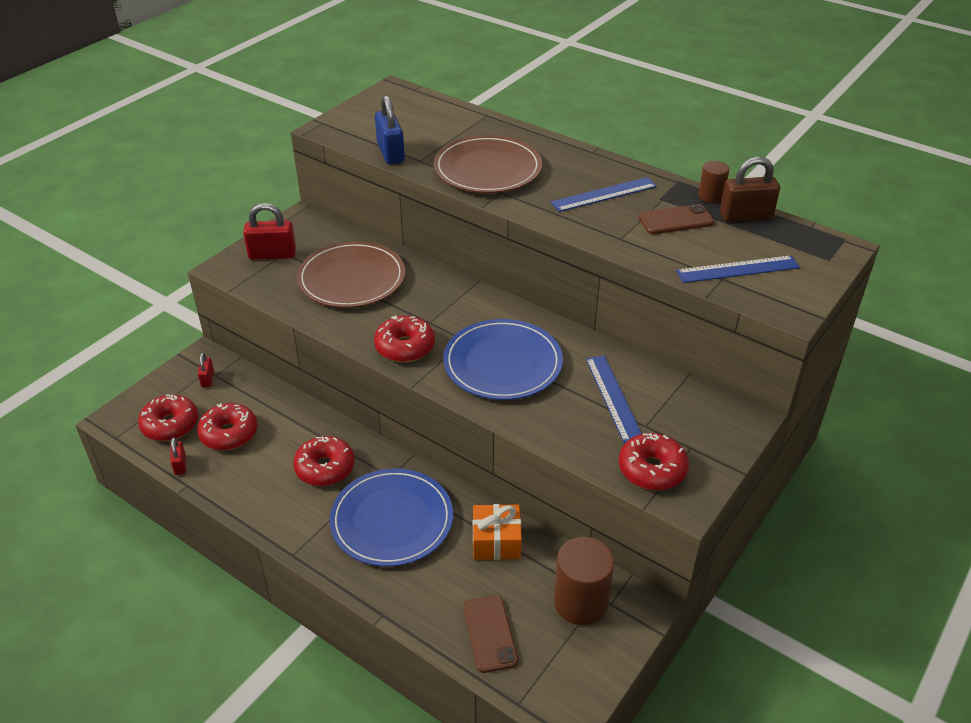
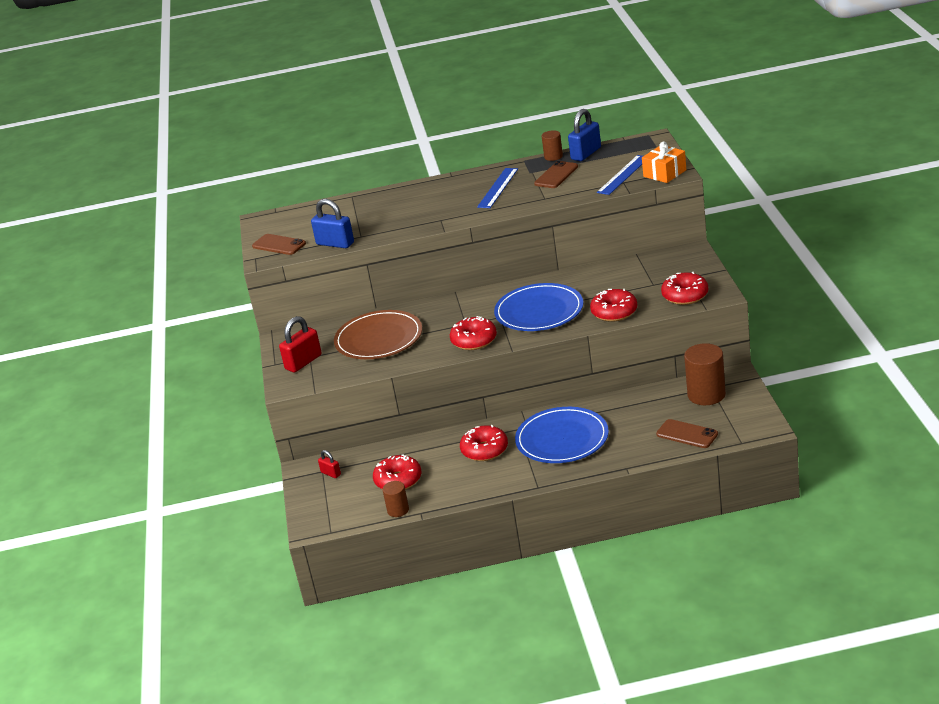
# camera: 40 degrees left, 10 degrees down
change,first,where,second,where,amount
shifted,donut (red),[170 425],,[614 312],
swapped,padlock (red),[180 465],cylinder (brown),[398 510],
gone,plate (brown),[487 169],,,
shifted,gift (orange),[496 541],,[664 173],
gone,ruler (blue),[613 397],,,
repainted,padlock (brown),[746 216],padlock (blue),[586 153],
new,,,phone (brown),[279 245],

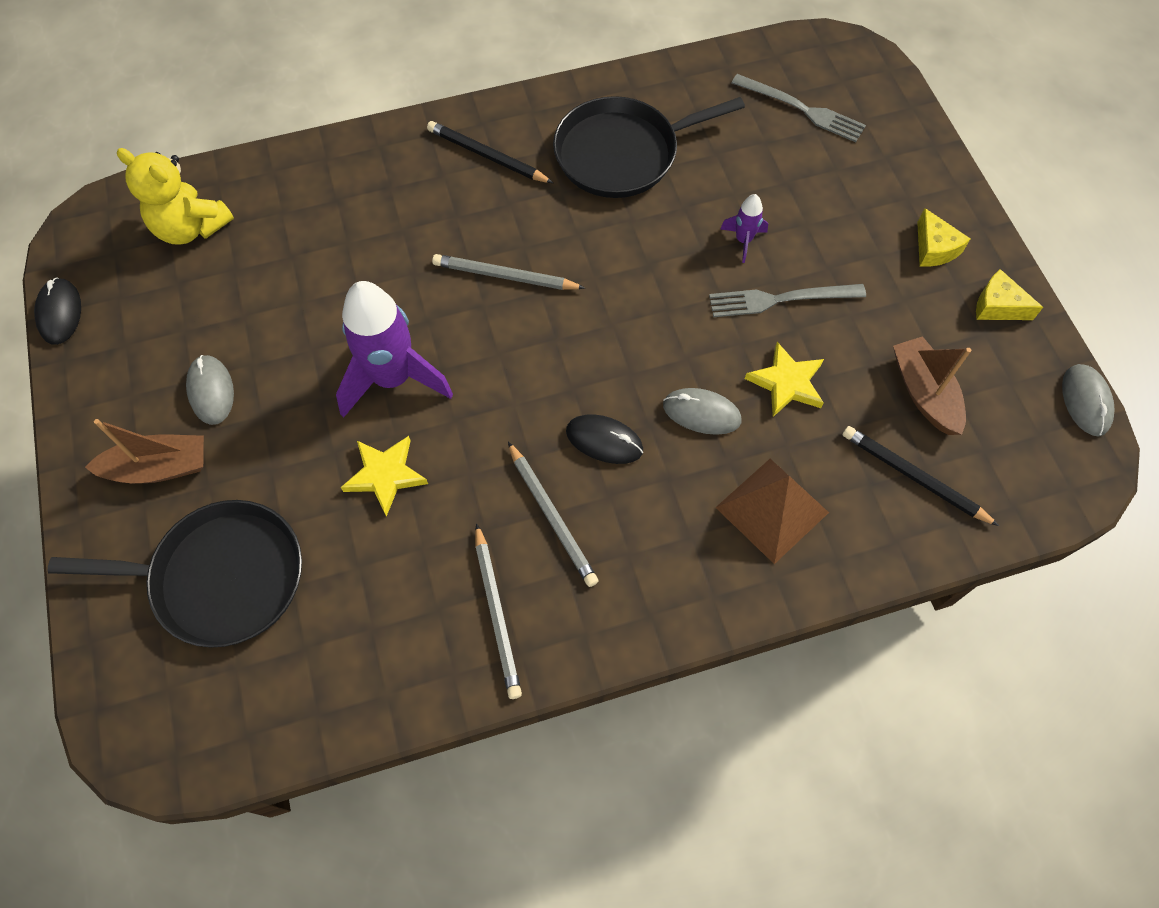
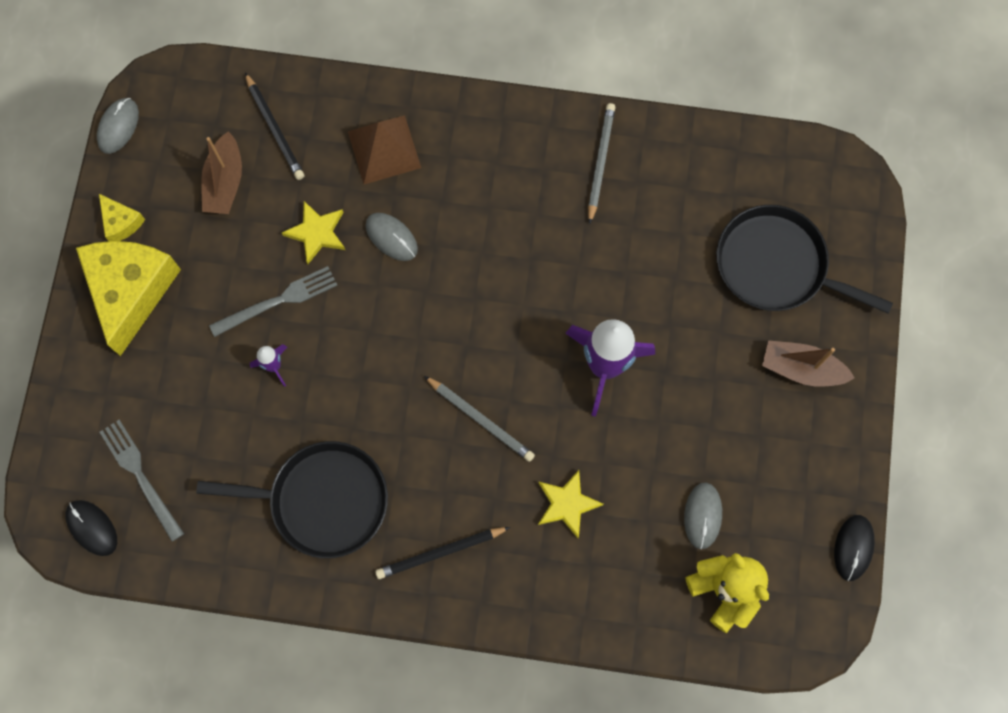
# camera: 155 degrees left, 10 degrees up
change,first,where,second,where,amount
shifted,mouse (grey),[211 391],,[702 516],
shifted,star (yellow),[385 475],,[567 504],
rotated,pencil (black),[487 156],,[440 552],105 degrees clockwise
gone,pencil (grey),[551 516],,,
shifted,mouse (black),[604 441],,[92 528],
rotated,fork (grey),[780 299],,[278 301],45 degrees counterclockwise
scaled,cheese (yellow),[934 248],,[131 291],x2.21

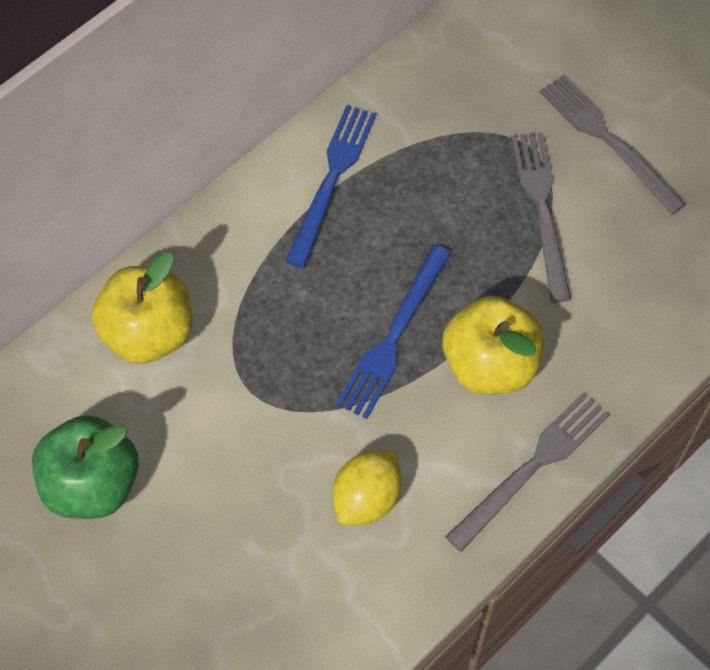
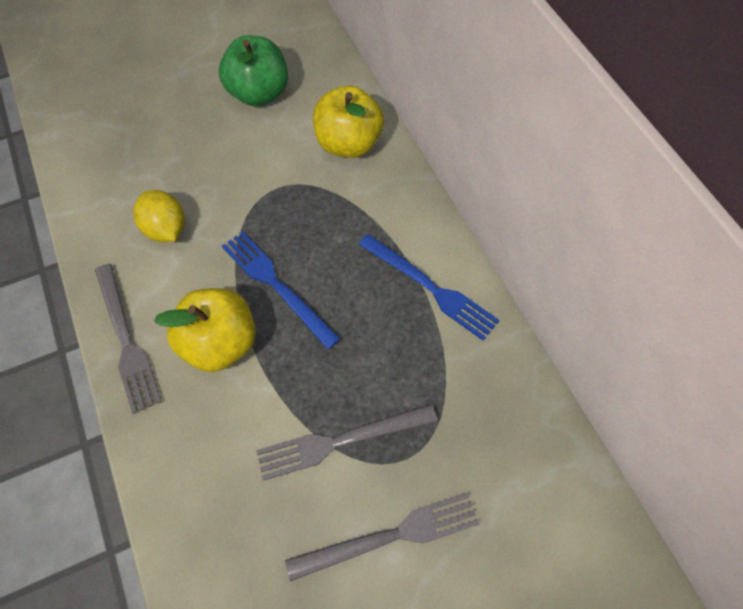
# camera: 110 degrees right, 0 degrees up
change,first,where,second,where,amount
rotated,fork (grey),[541 209],,[341 441],150 degrees clockwise

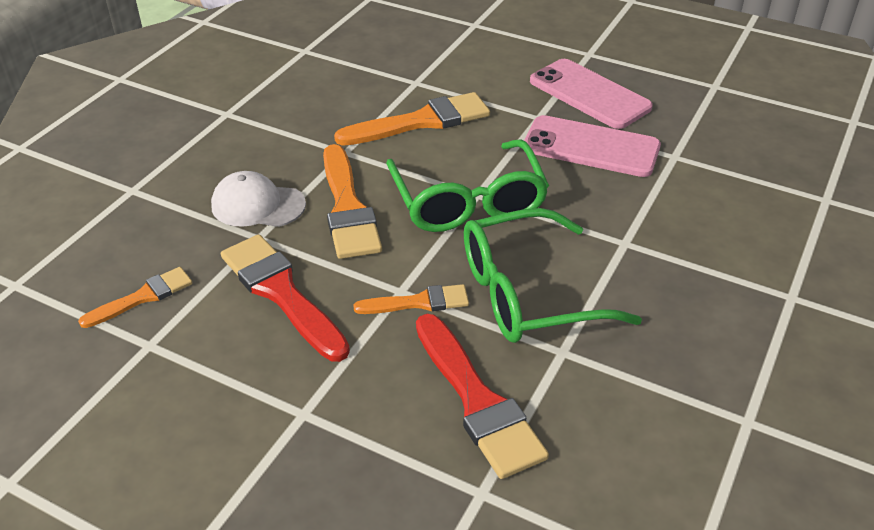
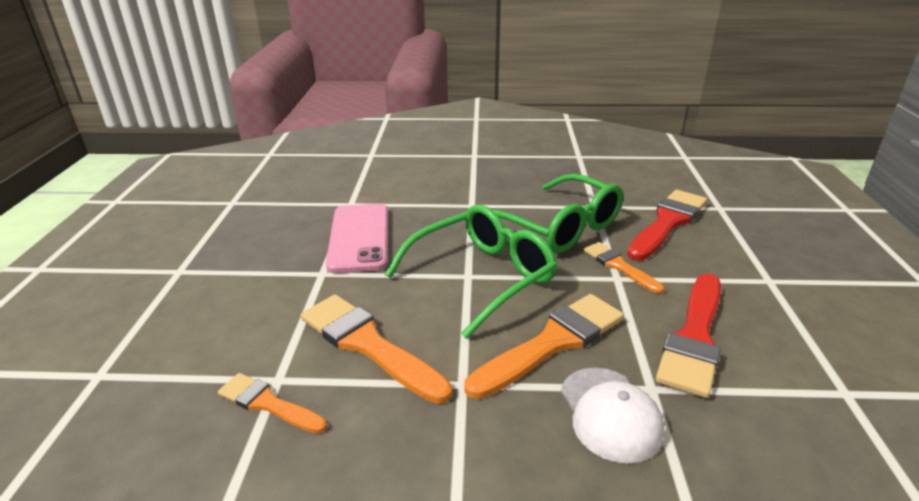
# camera: 115 degrees left, 10 degrees down
change,first,where,second,where,amount
shifted,brush (orange),[143 297],,[268 403],
gone,phone (pink),[589 94],,,

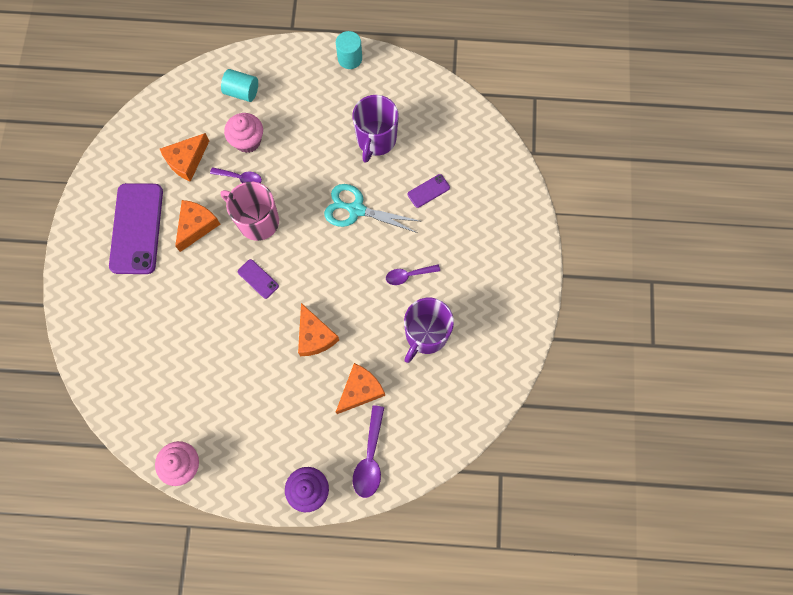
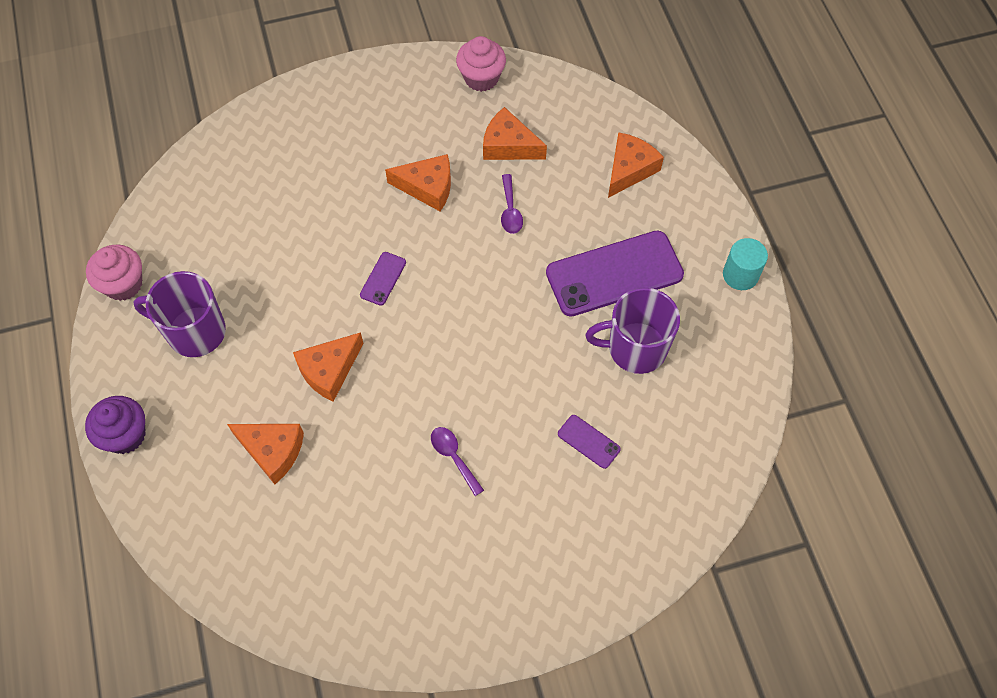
# camera: 70 degrees right, 10 degrees down
change,first,where,second,where,amount
shifted,phone (purple),[136 228],,[614 274],
gone,mug (pink),[257 221],,,
swapped,cylinder (turquoise),[242 92],cheese (orange),[629 169],
shifted,cupcake (pink),[247 141],,[481 78],
gone,scissors (turquoise),[356 210],,,
gone,spoon (purple),[370 458],,,
shifted,mug (purple),[426 334],,[195 332],

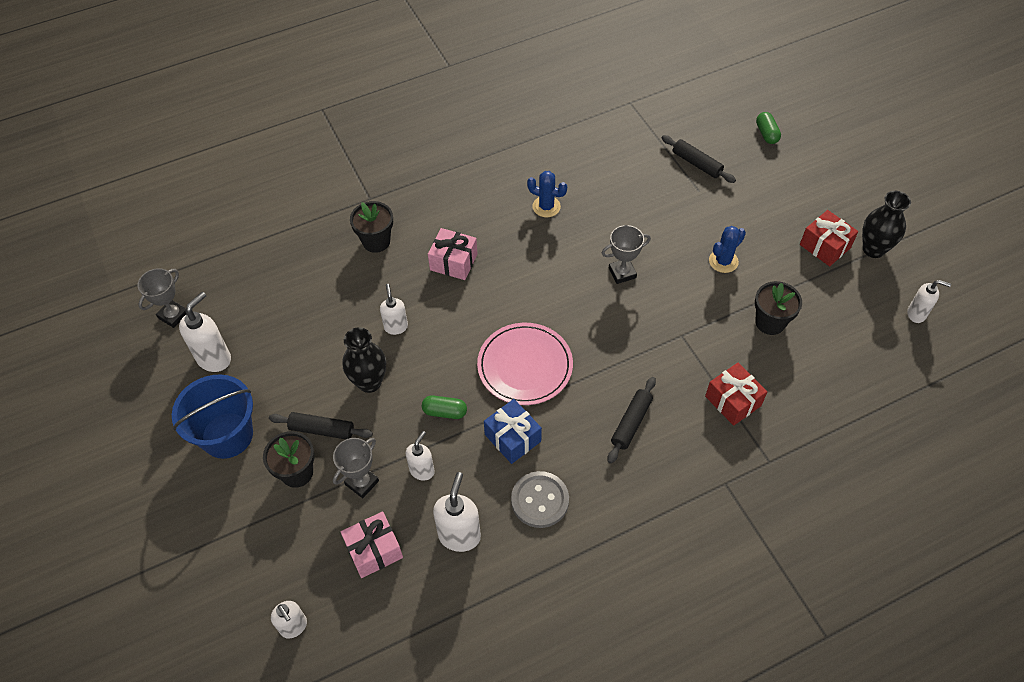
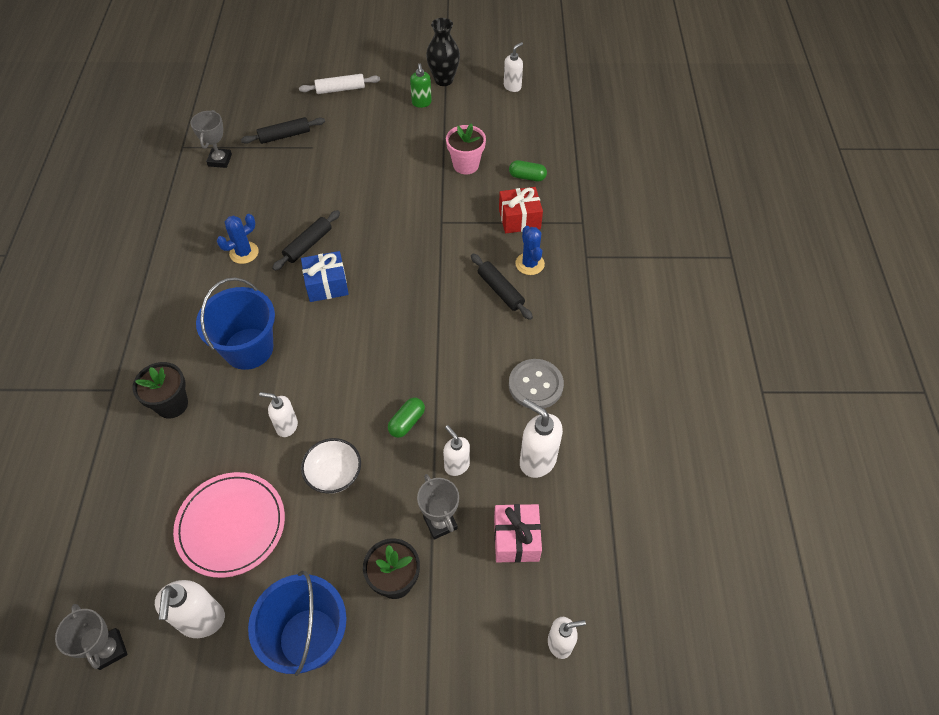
# camera: 65 degrees left, 0 degrees up
change,first,where,second,where,amount
rotated,soap dispenser (white),[214 358],,[202 620],150 degrees counterclockwise
shifted,rolling pin (black),[322 430],,[308 245],
swapped,vase (black),[369 382],bowl (white),[334 474],
swapped,gift (pink),[453 262],bucket (blue),[248 348],
shifted,plate (pink),[525 366],,[231 525],
shifted,gift (blue),[512 438],,[327 285],
shifted,trophy (grey),[622 273],,[220 160],
shifted,cactus (blue),[723 261],,[529 264],
repainted,flower pot (black),[770 322],flower pot (pink),[466 165],
shifted,capsule (green),[766 134],,[527 177],
swapped,gift (red),[825 246],soap dispenser (green),[421 103],
new,,,rolling pin (white),[340 89],

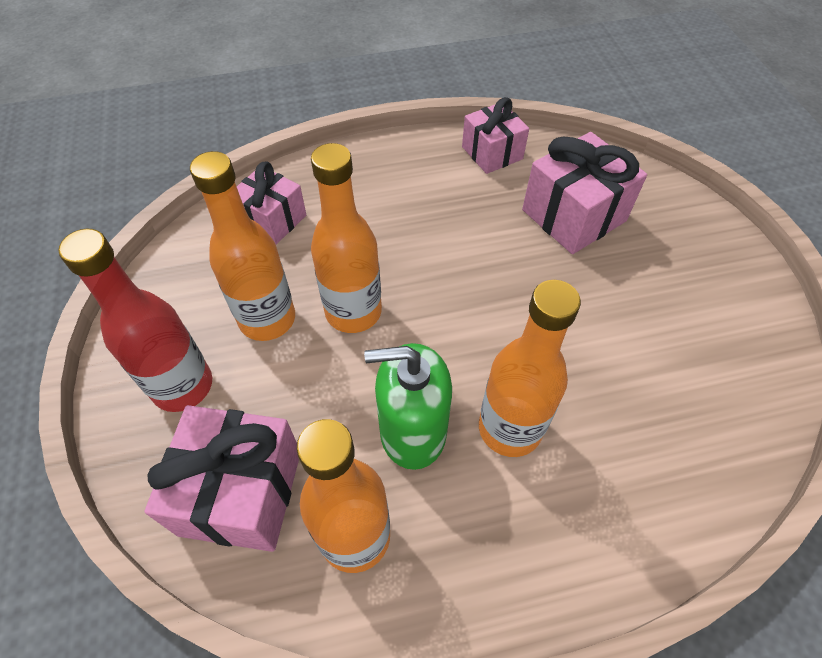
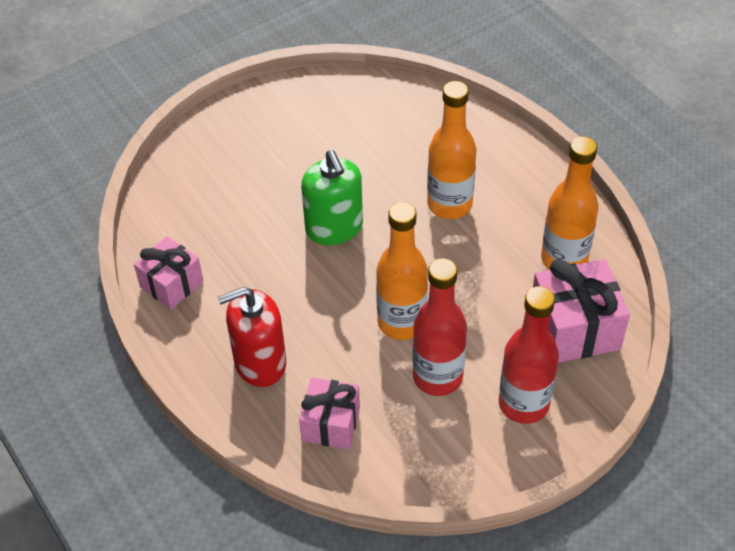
# camera: 110 degrees left, 5 degrees down
change,first,where,second,where,amount
repainted,bottle (orange),[267 319],bottle (red),[437 377],
shifted,soap dispenser (green),[412 431],,[334 228],
gone,gift (pink),[573 215],,,
new,,,soap dispenser (red),[260 362],

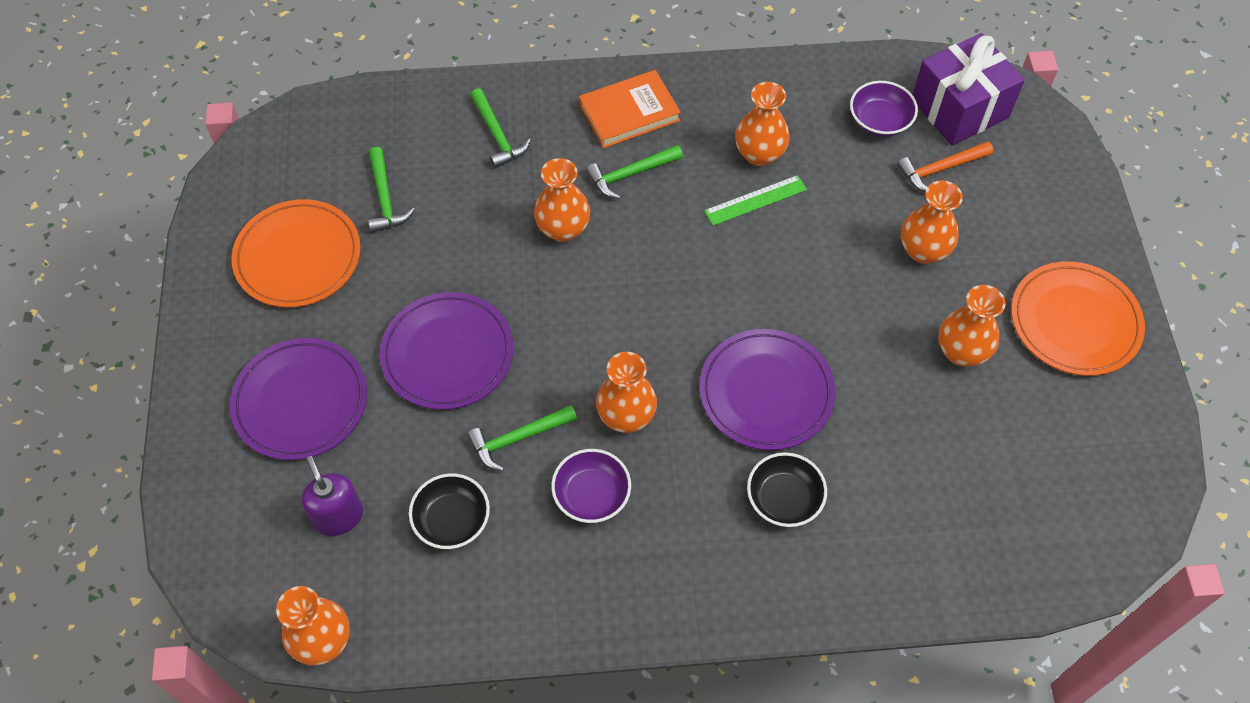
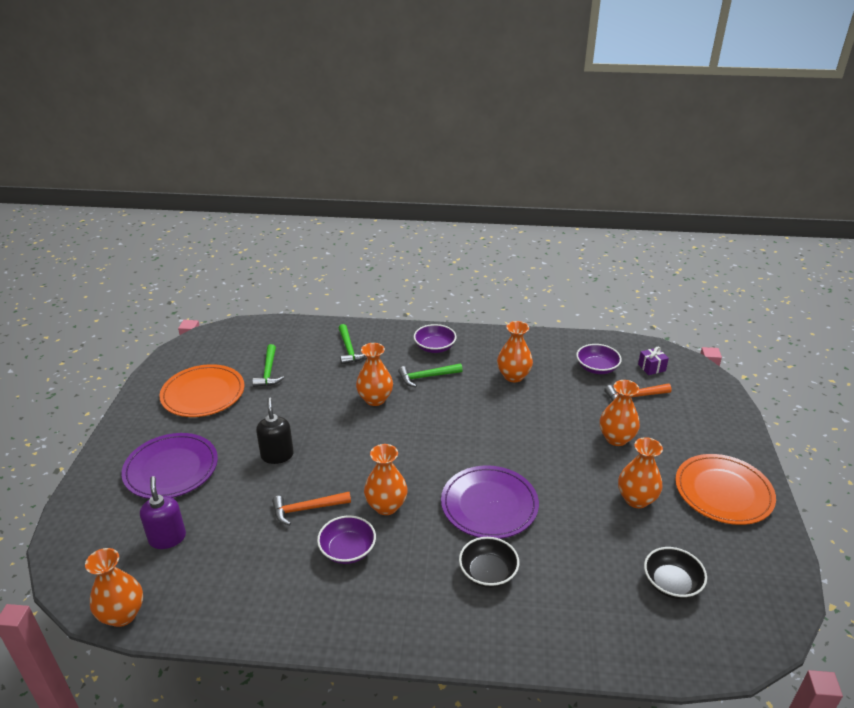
# camera: 10 degrees right, 25 degrees down
change,first,where,second,where,amount
swapped,plate (purple),[447 354],soap dispenser (black),[277 455],
shifted,bowl (black),[452 520],,[671 583],
repainted,hammer (green),[518 439],hammer (orange),[307 509],
swapped,book (orange),[629 113],bowl (purple),[434 347],
gone,ruler (green),[755 200],,,
scaled,gift (purple),[959 108],,[651 367],x0.42

